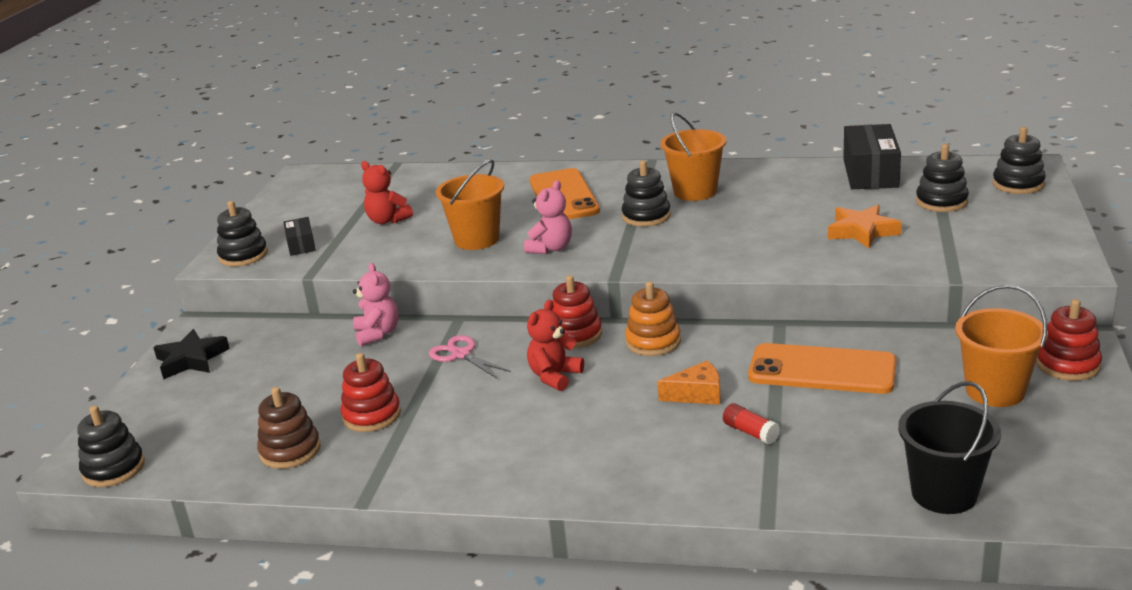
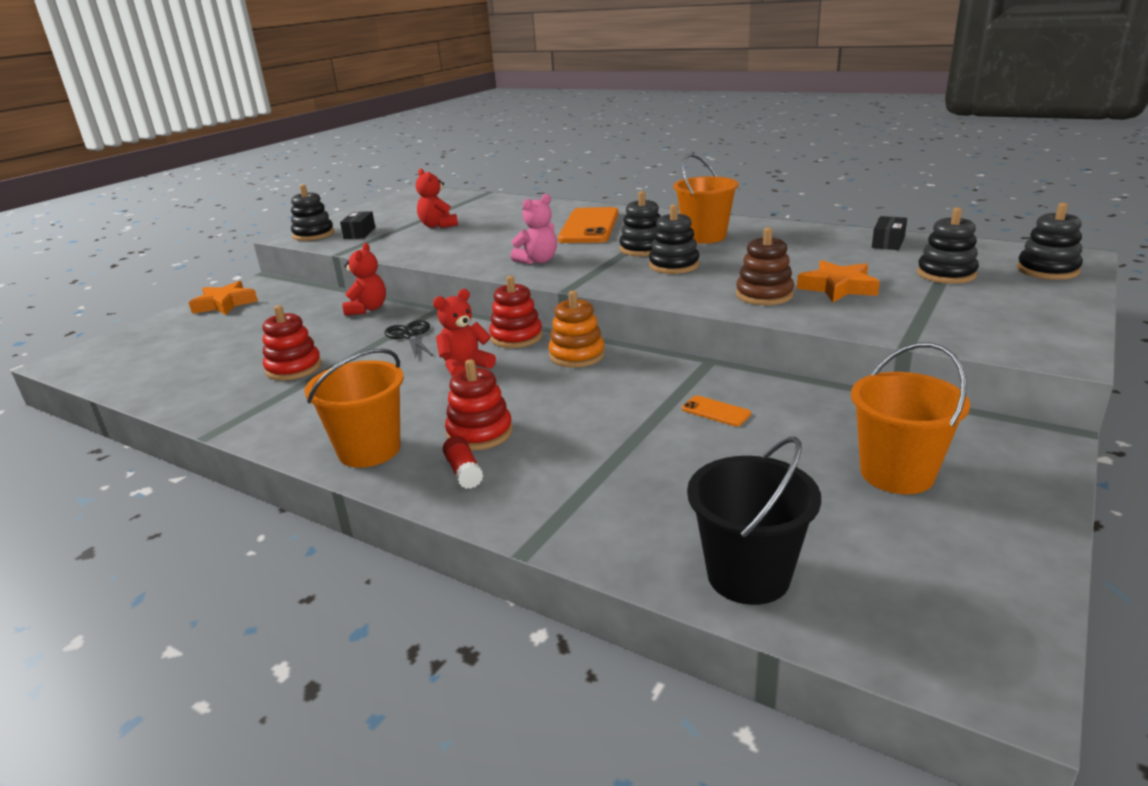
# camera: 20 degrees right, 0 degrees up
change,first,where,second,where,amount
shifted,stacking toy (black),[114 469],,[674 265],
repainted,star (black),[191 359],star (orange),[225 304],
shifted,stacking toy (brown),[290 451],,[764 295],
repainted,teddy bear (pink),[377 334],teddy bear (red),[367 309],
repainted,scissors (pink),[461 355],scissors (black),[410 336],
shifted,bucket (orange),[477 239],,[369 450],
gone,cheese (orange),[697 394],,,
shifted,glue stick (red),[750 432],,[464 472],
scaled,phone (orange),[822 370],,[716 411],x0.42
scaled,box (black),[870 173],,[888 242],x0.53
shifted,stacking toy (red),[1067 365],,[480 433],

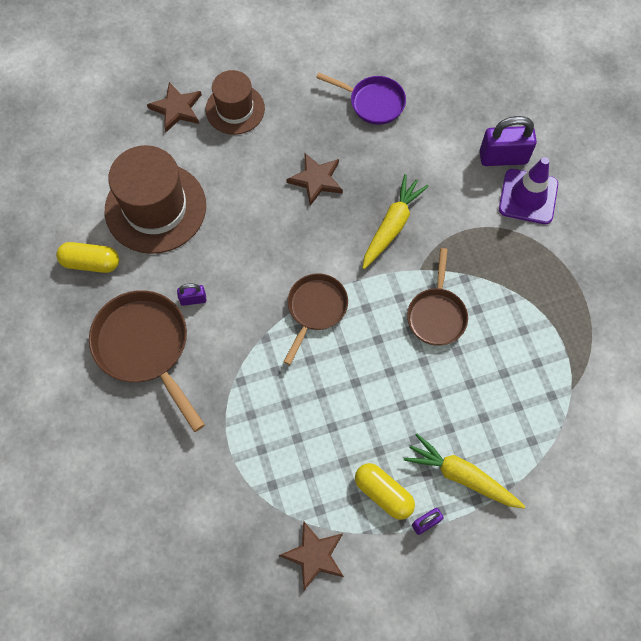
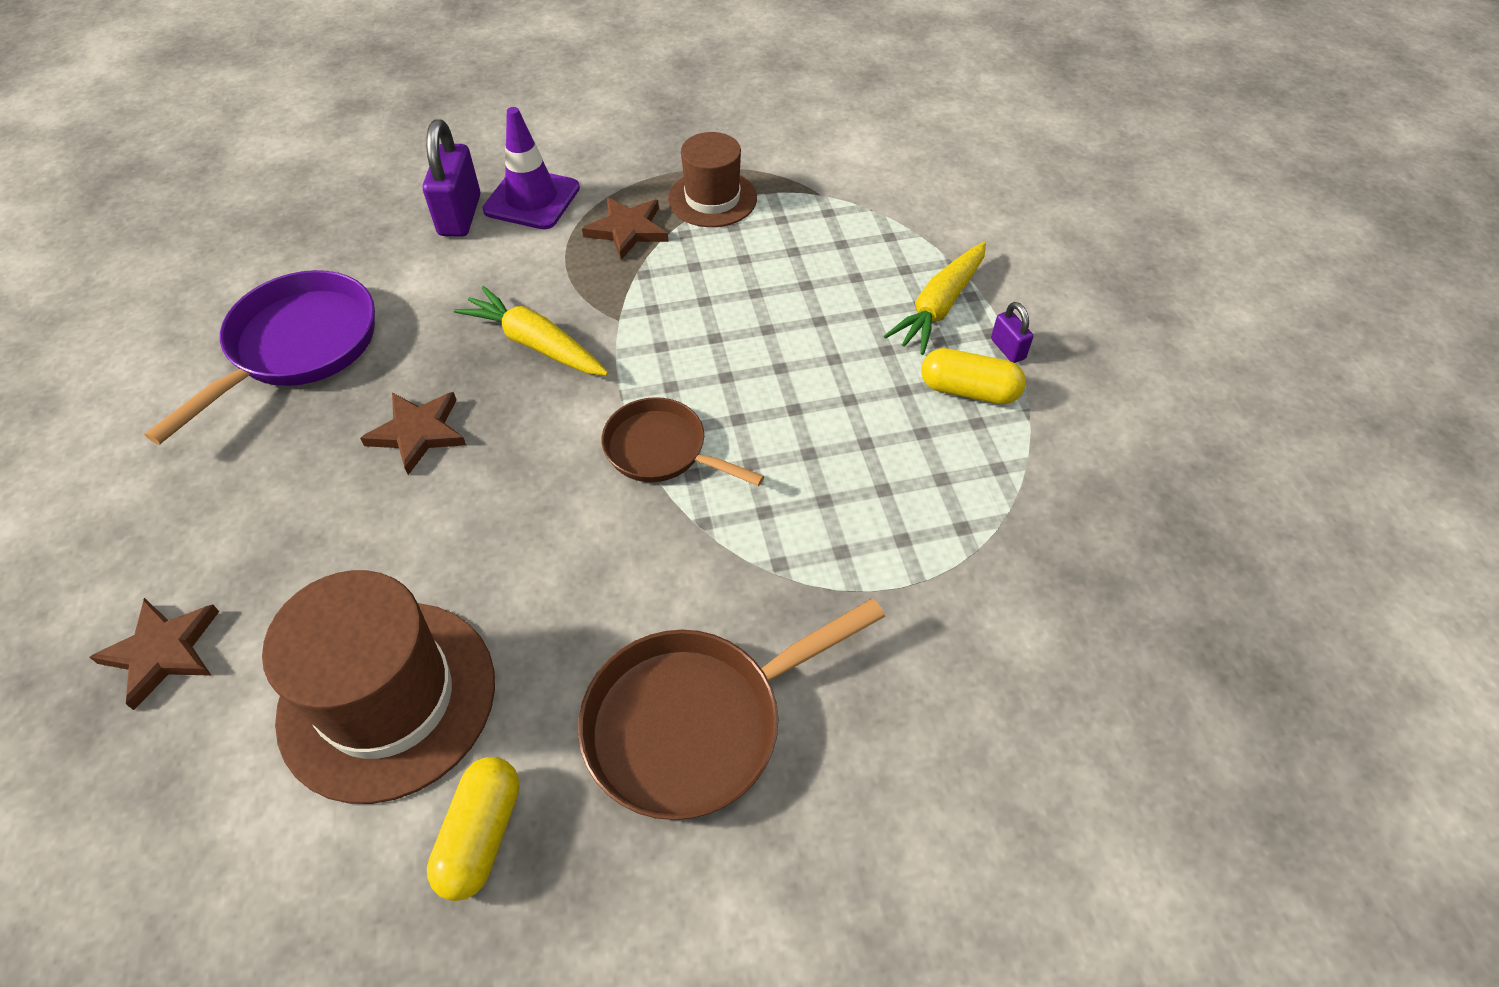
# camera: 85 degrees left, 15 degrees down
change,first,where,second,where,amount
gone,padlock (purple),[193 299],,,
shifted,hat (brown),[235 109],,[712 198],
shifted,star (brown),[314 555],,[627 230],
scaled,pan (purple),[373 102],,[297 347],x1.58
rotated,capsule (yellow),[383 493],,[968 391],60 degrees clockwise
gone,pan (brown),[436 315],,,

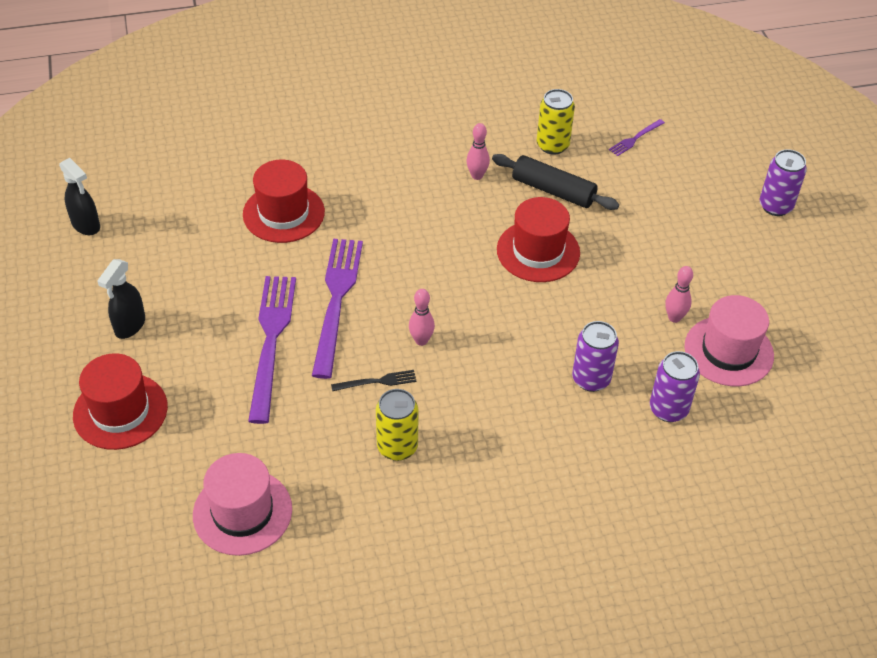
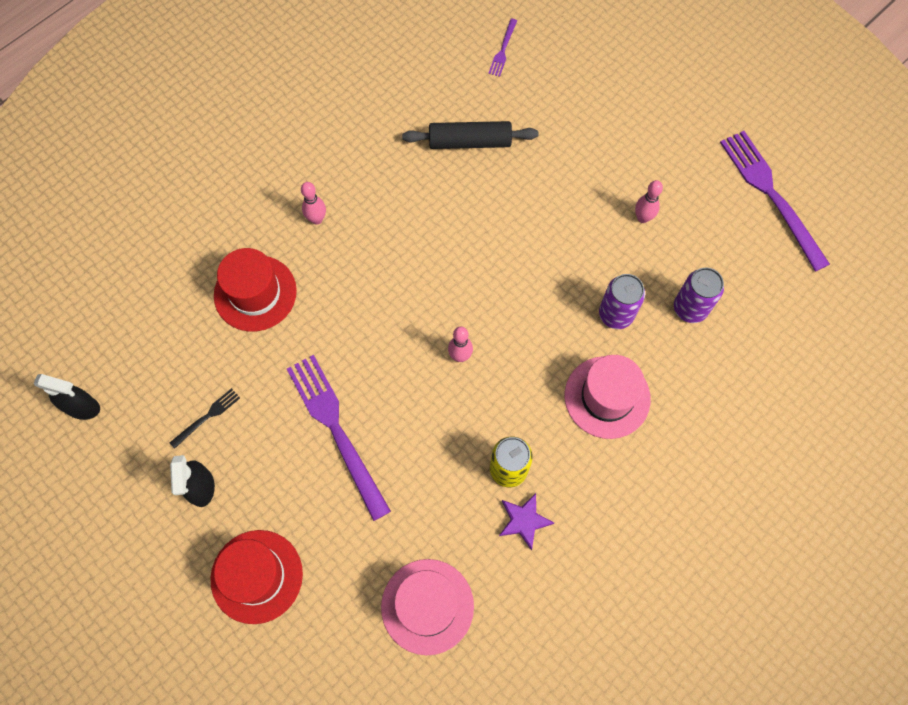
# camera: 30 degrees left, 20 degrees up
change,first,where,second,where,amount
shifted,fork (purple),[336 300],,[771 195],
shifted,fork (black),[377 381],,[207 417],
shifted,bowling pin (pink),[477 176],,[317 219],
gone,hat (red),[538 251],,,
gone,can (yellow),[552 145],,,
shifted,hat (pink),[728 351],,[607 397],
gone,can (purple),[775 206],,,
new,,,star (purple),[524 521],

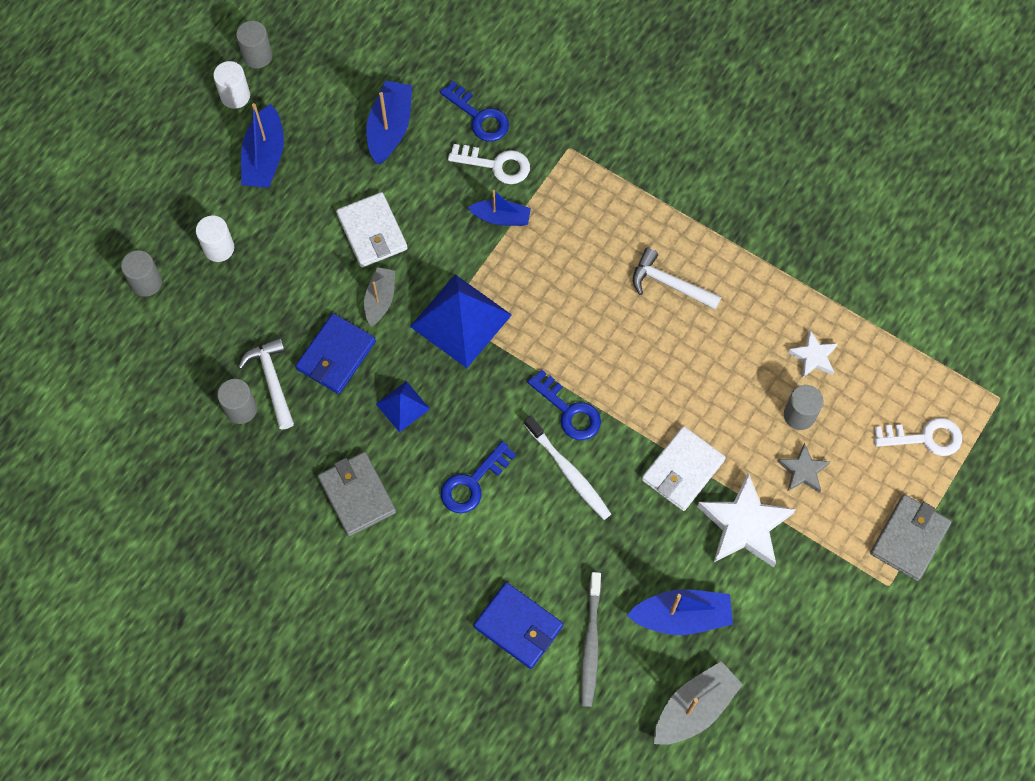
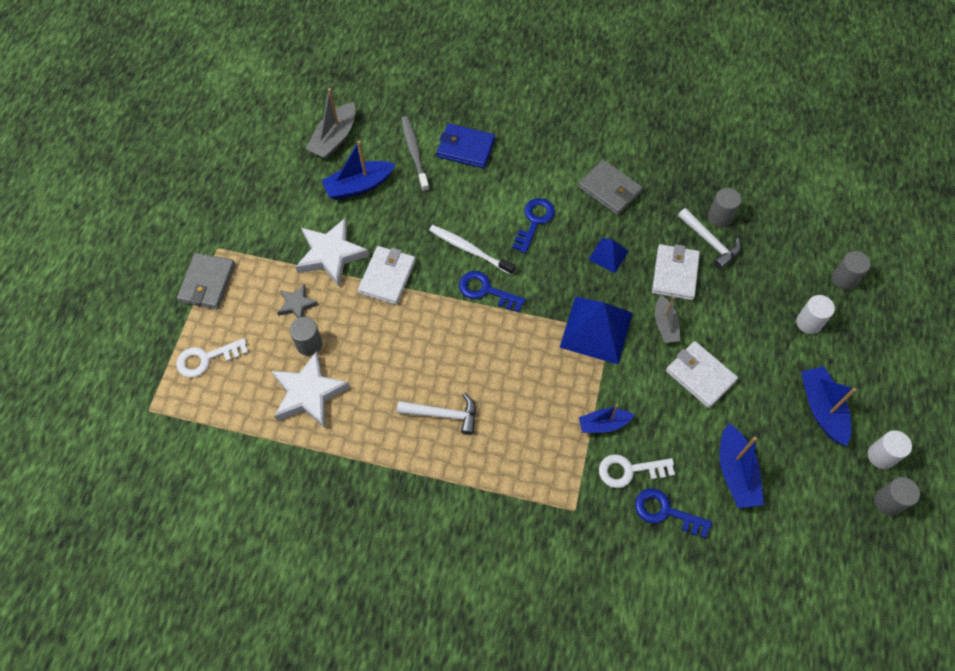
# camera: 160 degrees right, 5 degrees down
change,first,where,second,where,amount
repainted,wallet (blue),[336 355],wallet (white),[675 274],
scaled,star (white),[813 357],,[308 393],x1.85

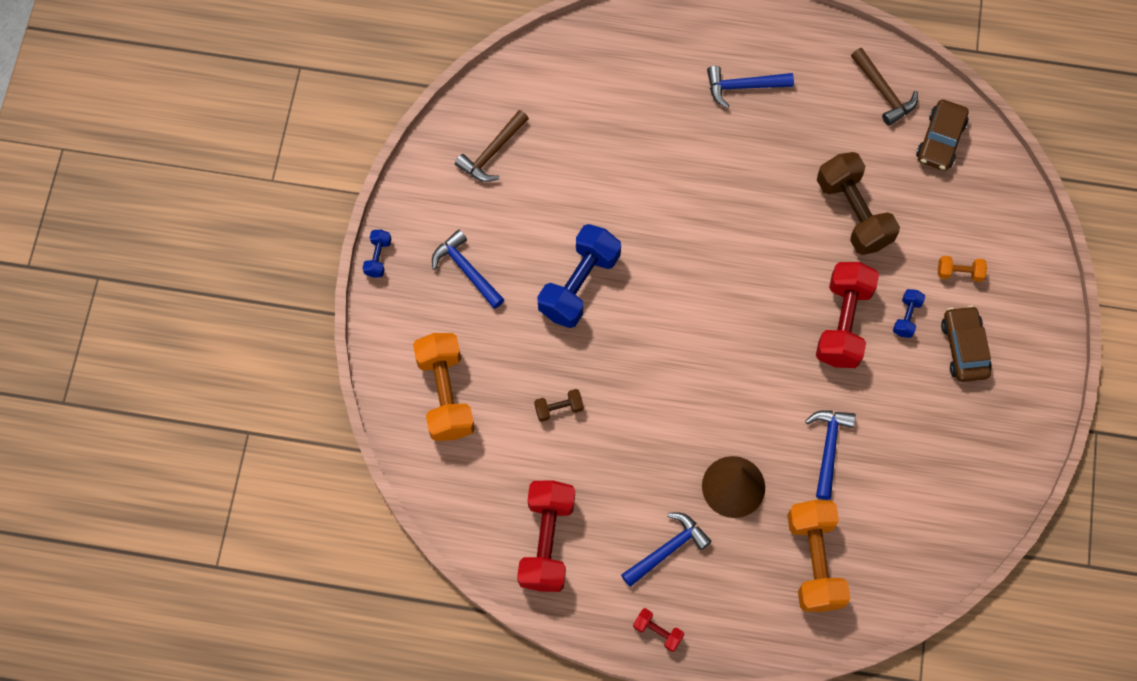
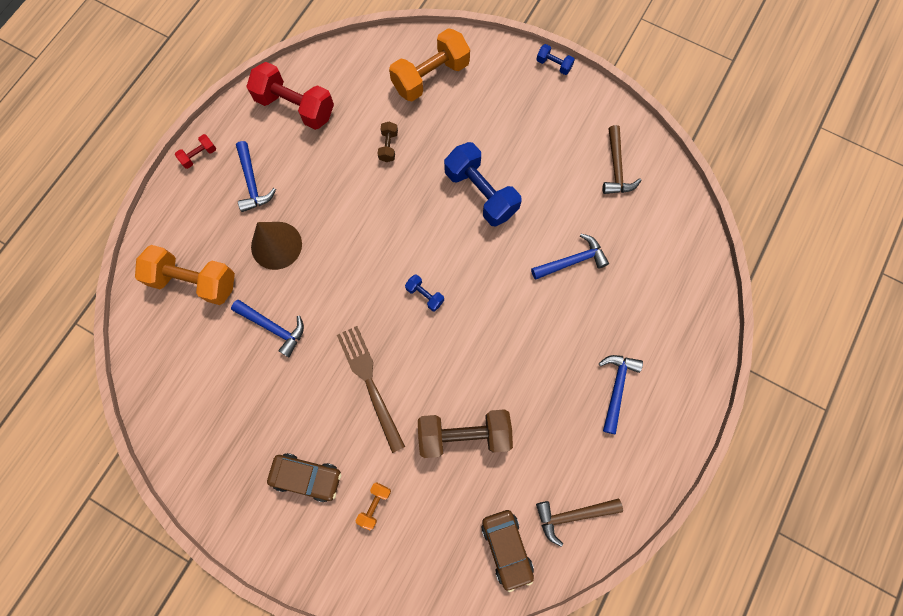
# camera: 110 degrees right, 5 degrees up
change,first,where,second,where,amount
rotated,dumbbell (orange),[445 394],,[430 77],45 degrees counterclockwise
shifted,hammer (blue),[466 270],,[572 261],
rotated,hammer (brown),[492 152],,[616 168],150 degrees counterclockwise
swapped,dumbbell (red),[843 323],fork (brown),[370 383],
shifted,dumbbell (blue),[906 317],,[425 295],
rotated,car (brown),[940 140],,[506 547],150 degrees counterclockwise

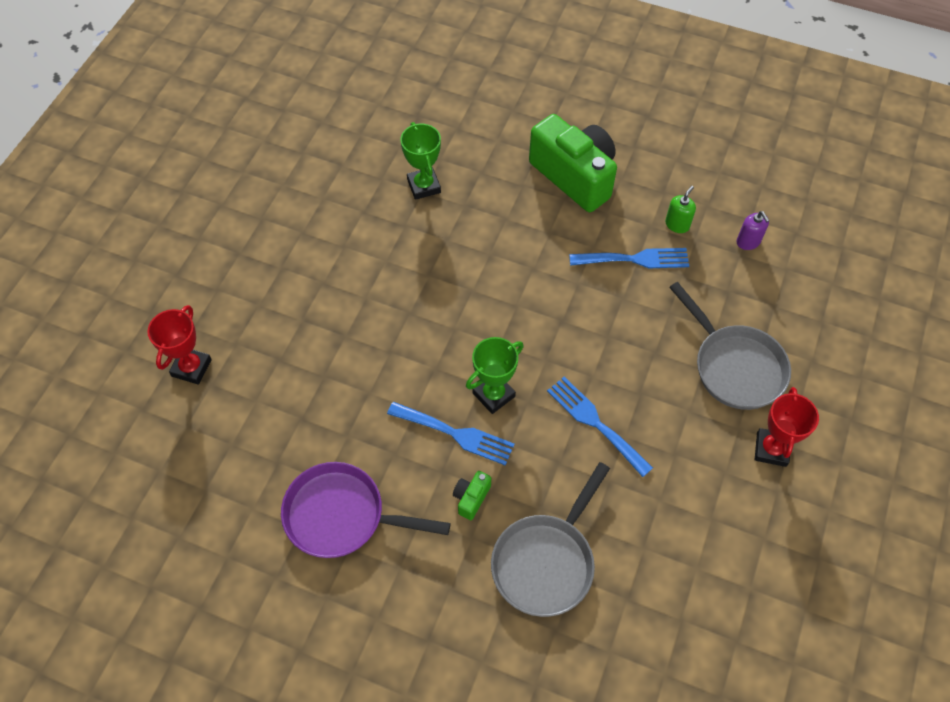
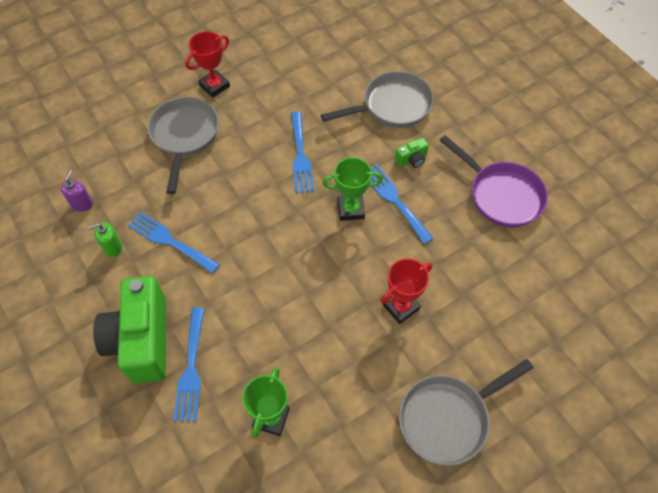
# camera: 145 degrees left, 0 degrees up
change,first,where,second,where,amount
shifted,trophy (red),[191 368],,[401 307],
new,,,fork (blue),[191 369],
new,,,pan (grey),[448 418],

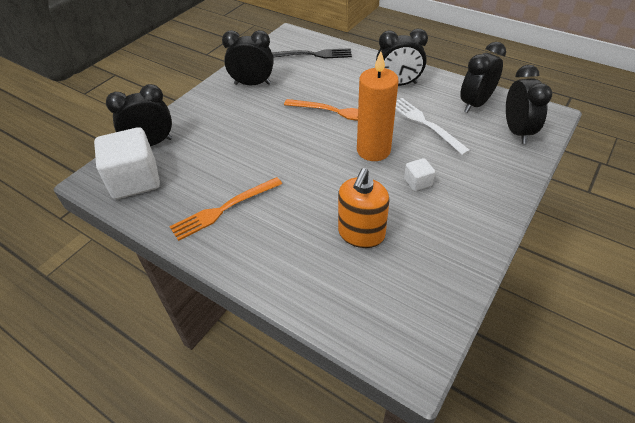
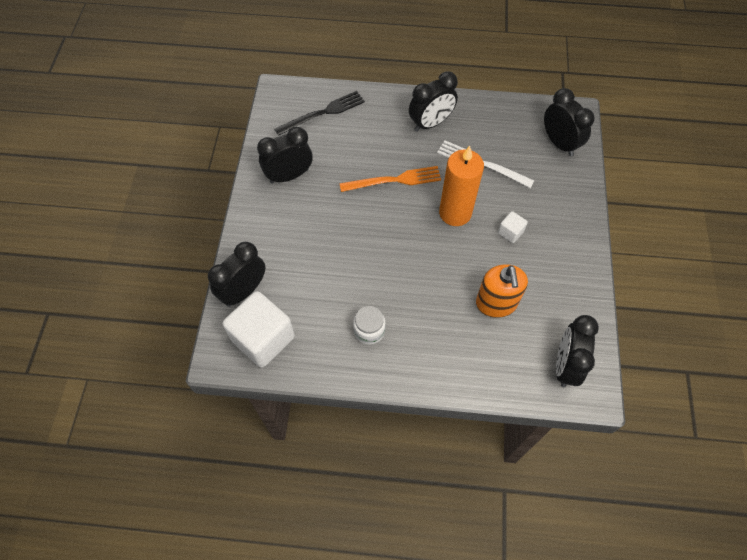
# camera: 30 degrees left, 15 degrees up
change,first,where,second,where,amount
swapped,fork (orange),[224 209],jar (white),[369 331],
shifted,clock (black),[475 104],,[565 365],

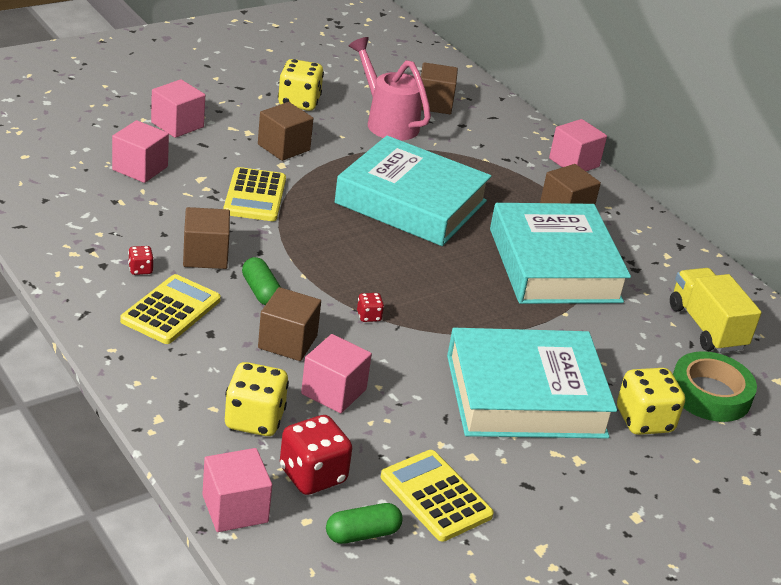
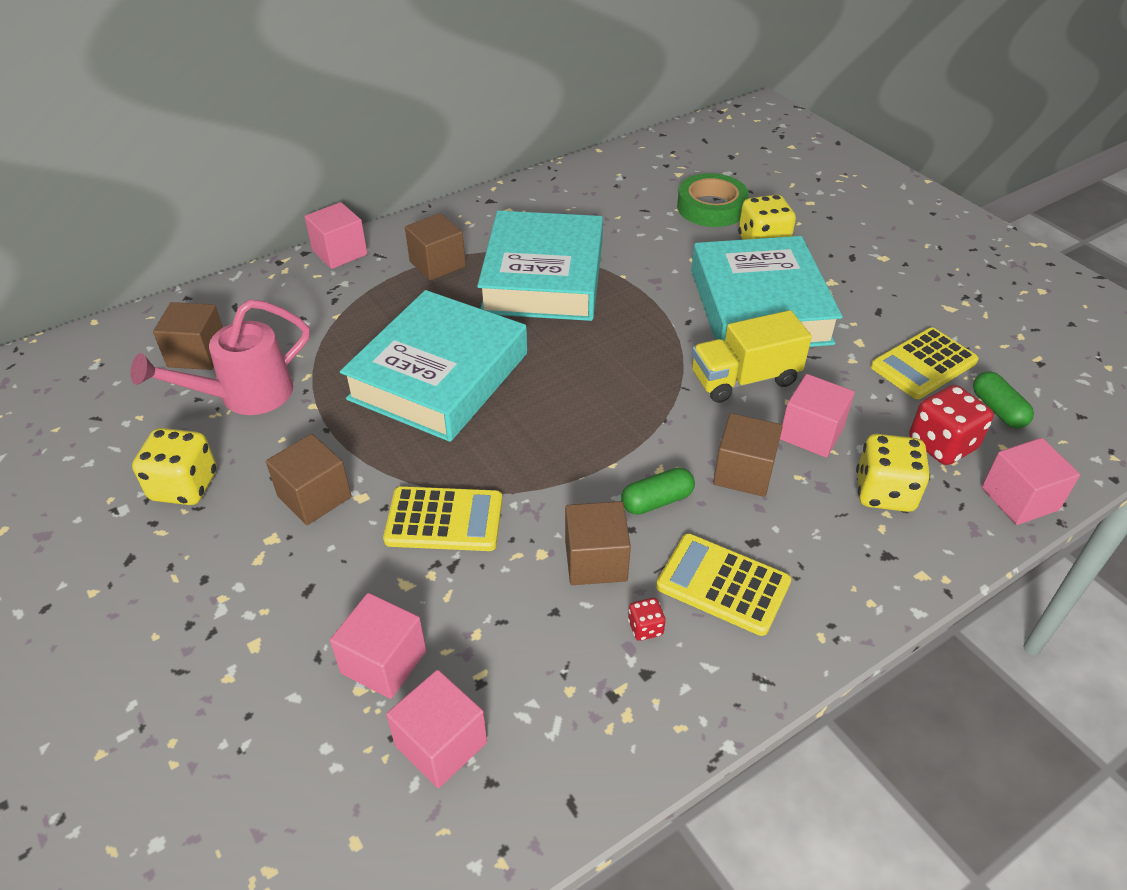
# camera: 85 degrees left, 10 degrees up
change,first,where,second,where,amount
shifted,cube (pink),[177 125],,[441 744],
gone,dice (red),[369 316],,,
rotated,book (turquoise),[554 265],,[543 277],75 degrees counterclockwise
shifted,truck (yellow),[706 327],,[744 379],

